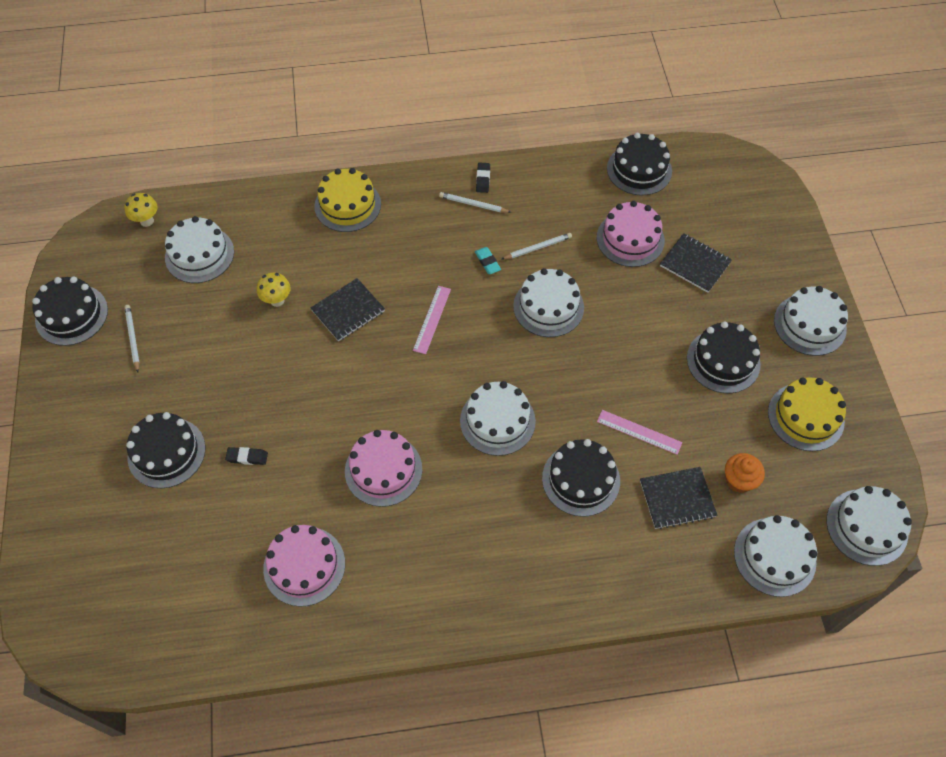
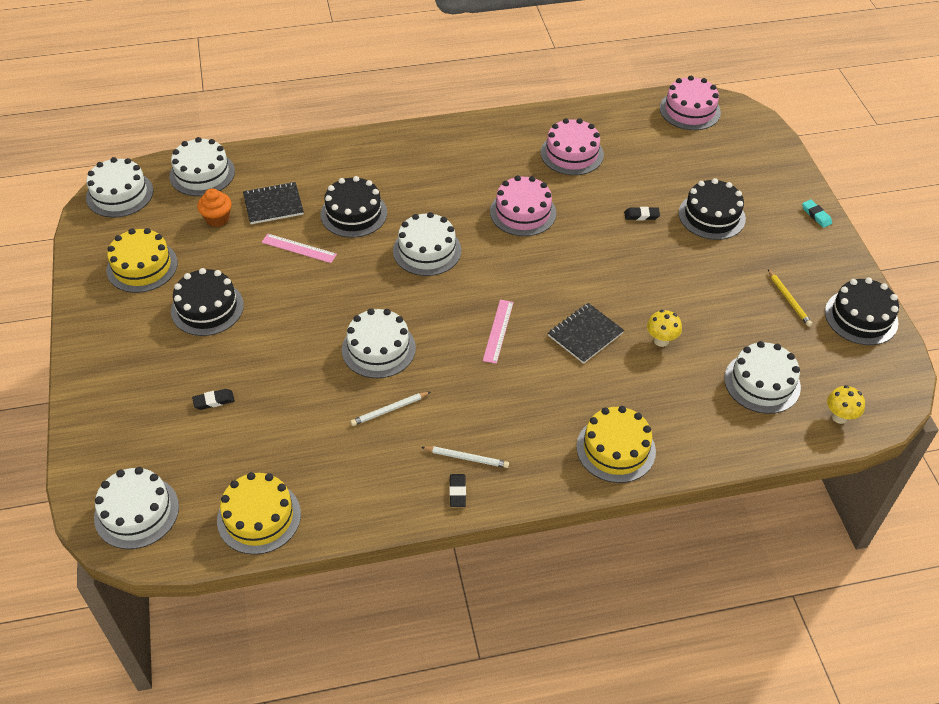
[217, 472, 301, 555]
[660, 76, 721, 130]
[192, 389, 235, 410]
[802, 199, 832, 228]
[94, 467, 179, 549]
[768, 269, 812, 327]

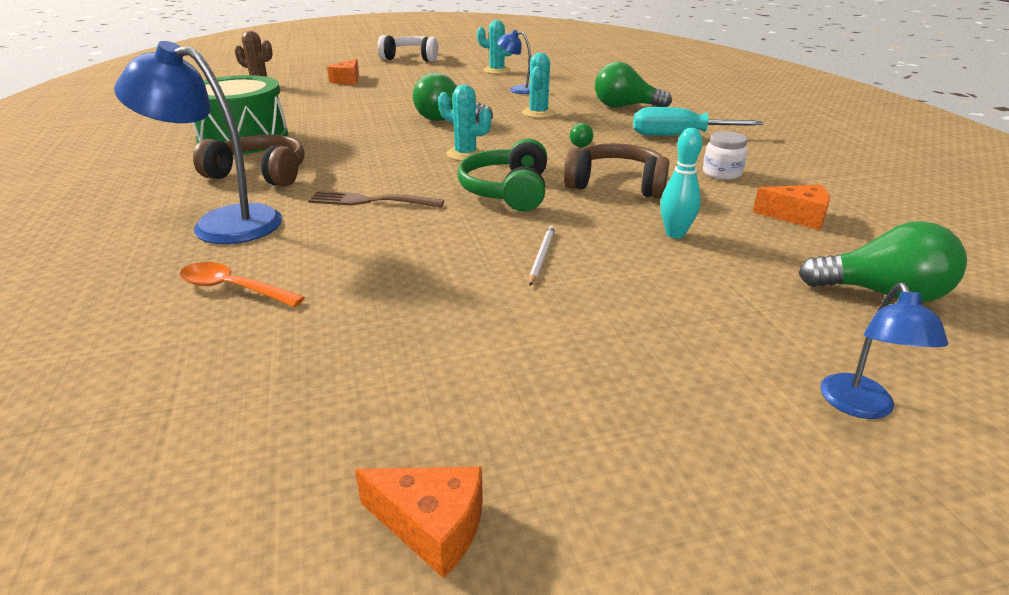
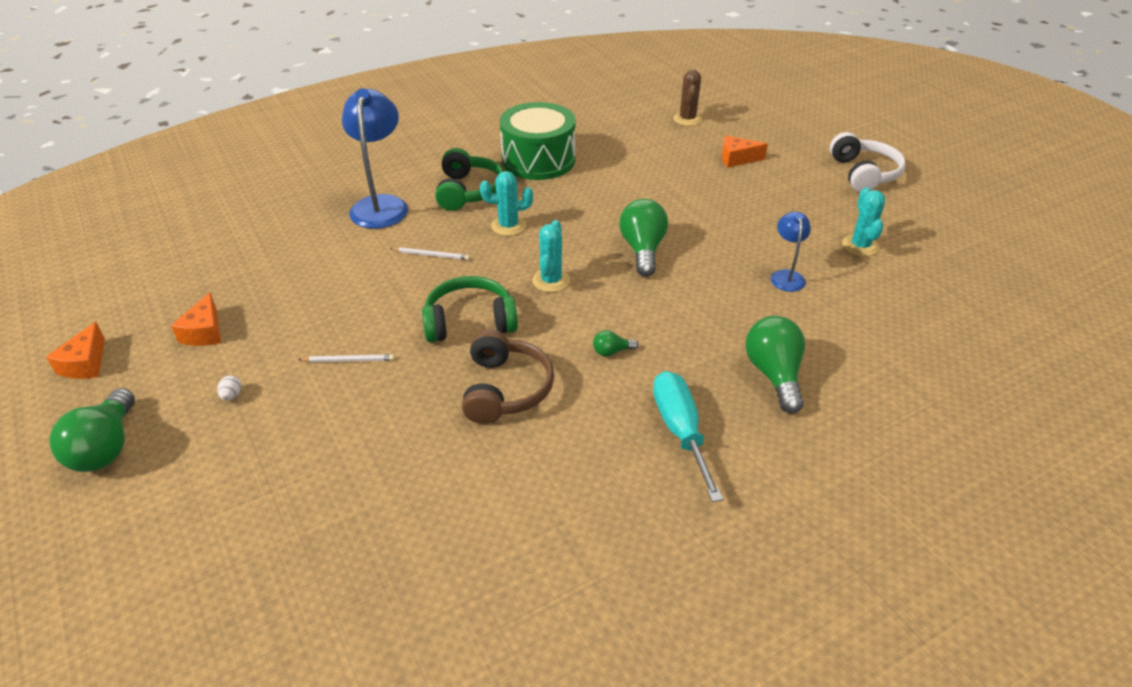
[480, 171, 533, 236]
[660, 128, 703, 239] (first image)
[703, 131, 748, 180] (first image)
[435, 148, 504, 211]
[171, 292, 221, 346]
[390, 247, 470, 260]
[49, 388, 135, 472]
[180, 262, 305, 307] (first image)
[820, 282, 948, 419] (first image)
[217, 375, 241, 401]

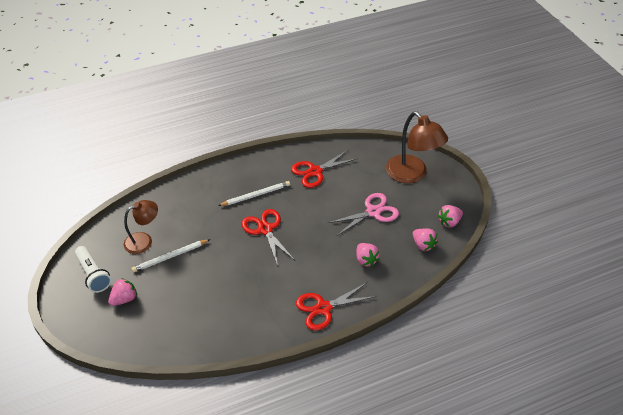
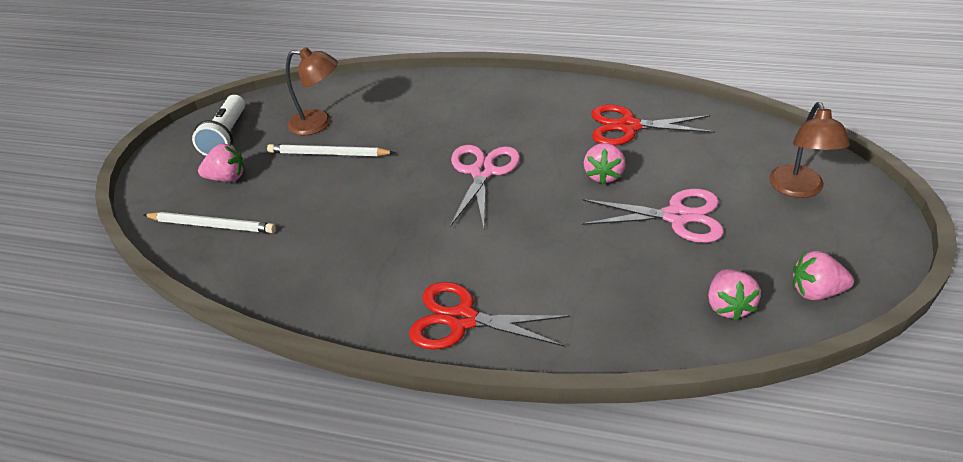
[769, 102, 850, 198]
[144, 212, 276, 233]
[450, 145, 520, 228]
[584, 143, 626, 185]

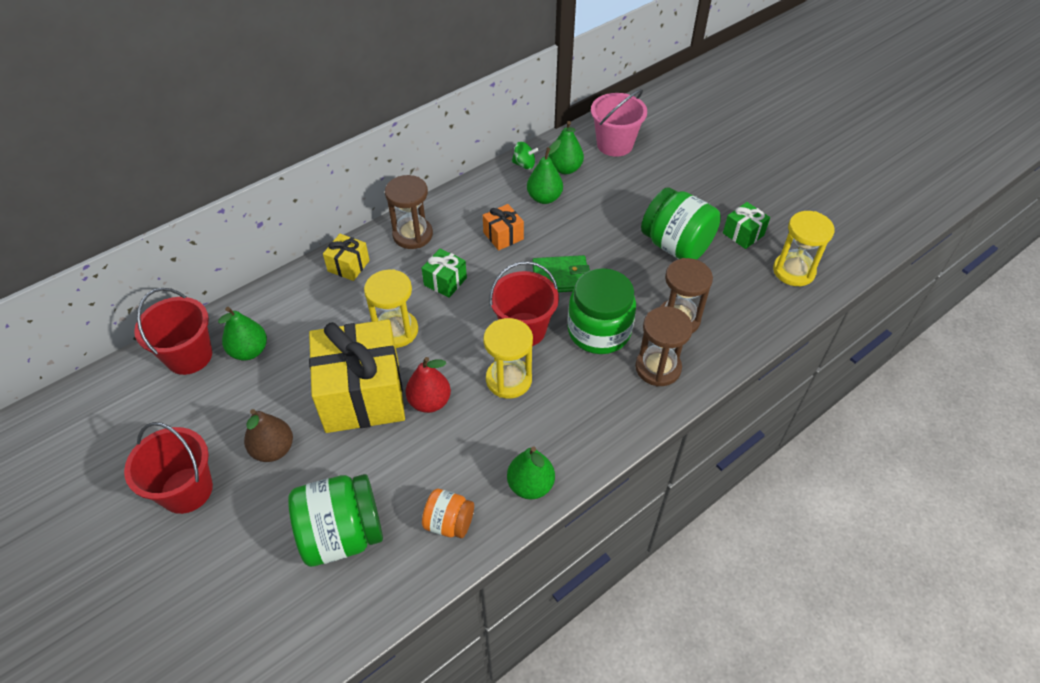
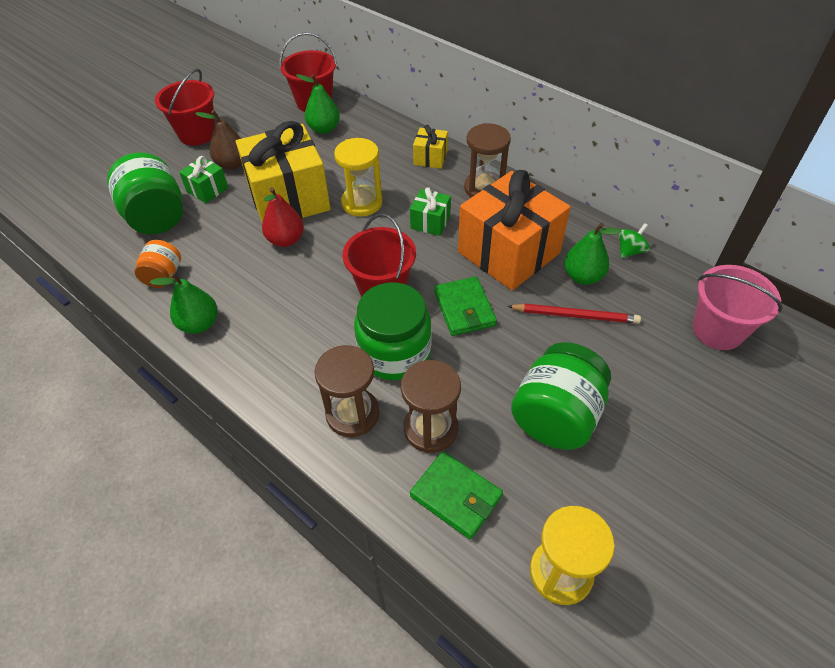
[549, 121, 584, 174] (first image)
[619, 223, 650, 258]
[179, 156, 228, 203]
[458, 170, 571, 291]
[483, 318, 533, 399] (first image)
[507, 304, 641, 324]
[410, 451, 503, 539]

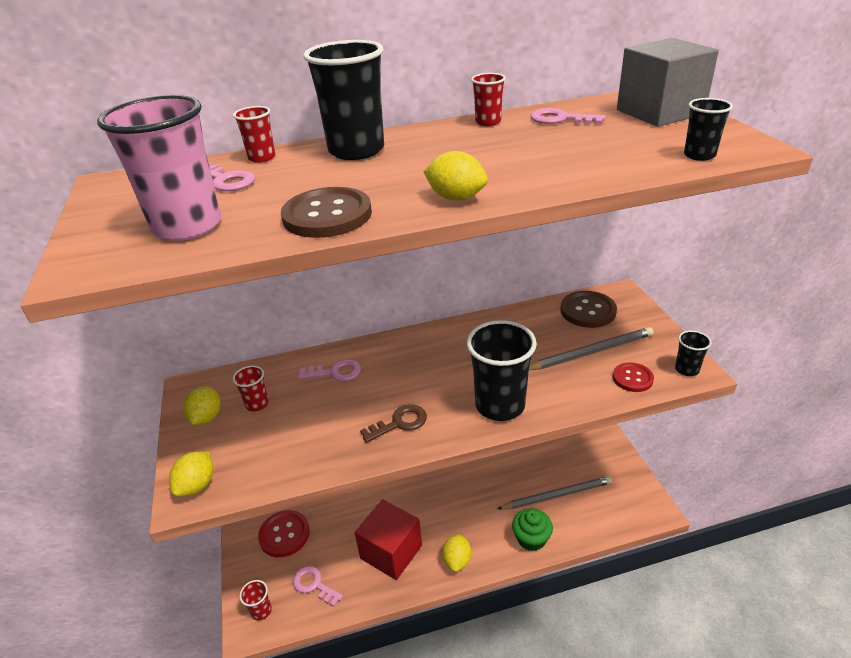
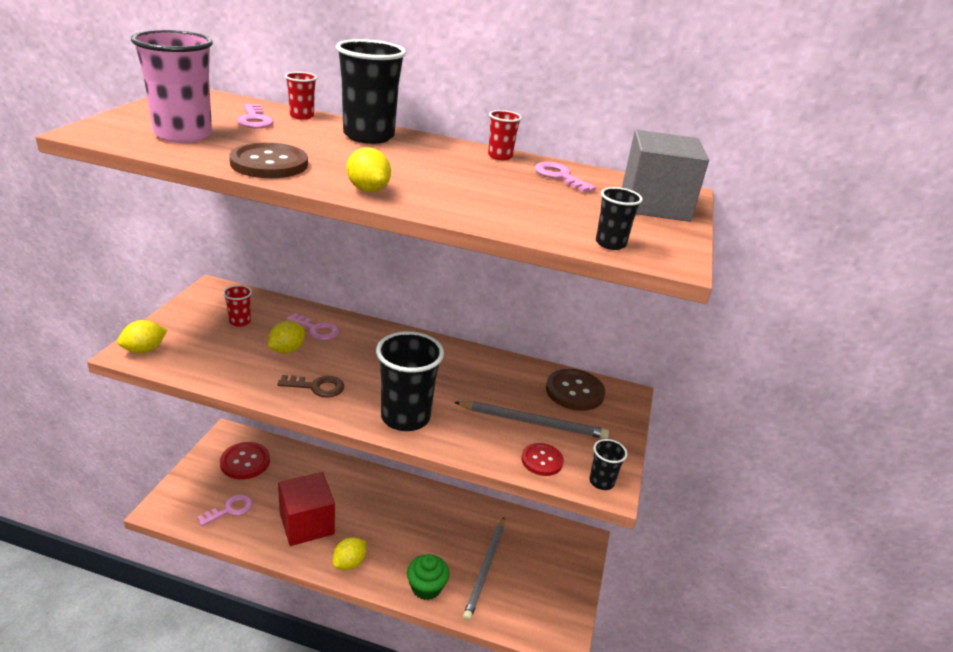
[268, 321, 305, 353]
[463, 517, 505, 621]
[197, 495, 253, 526]
[240, 580, 272, 621] (first image)

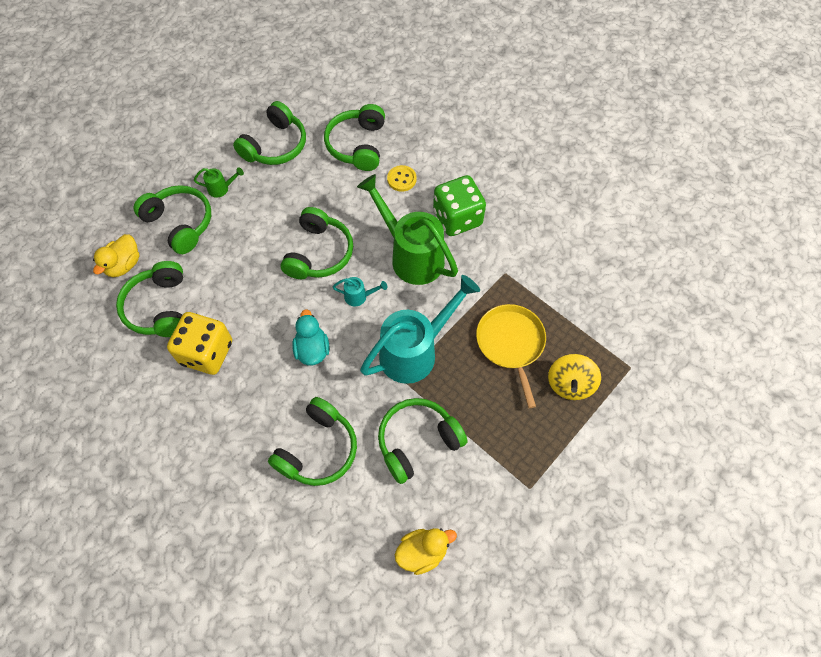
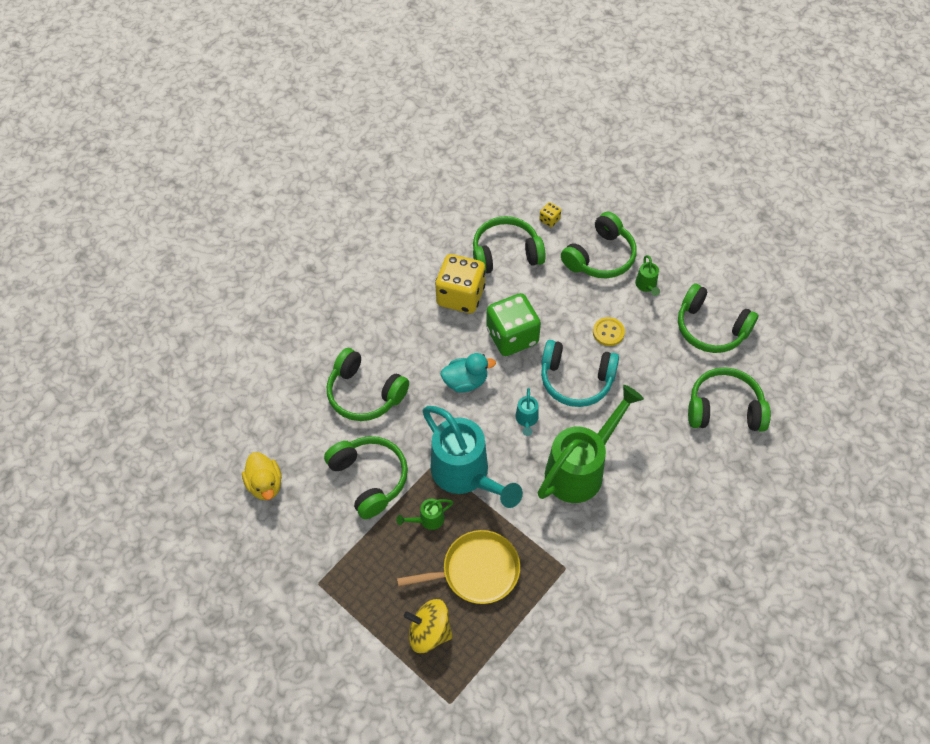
[593, 317, 625, 346]
[486, 293, 541, 356]
[541, 340, 619, 407]
[539, 202, 561, 227]
[396, 499, 453, 530]

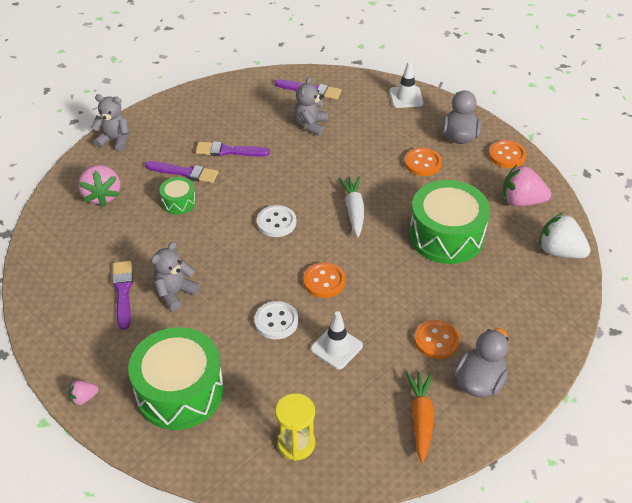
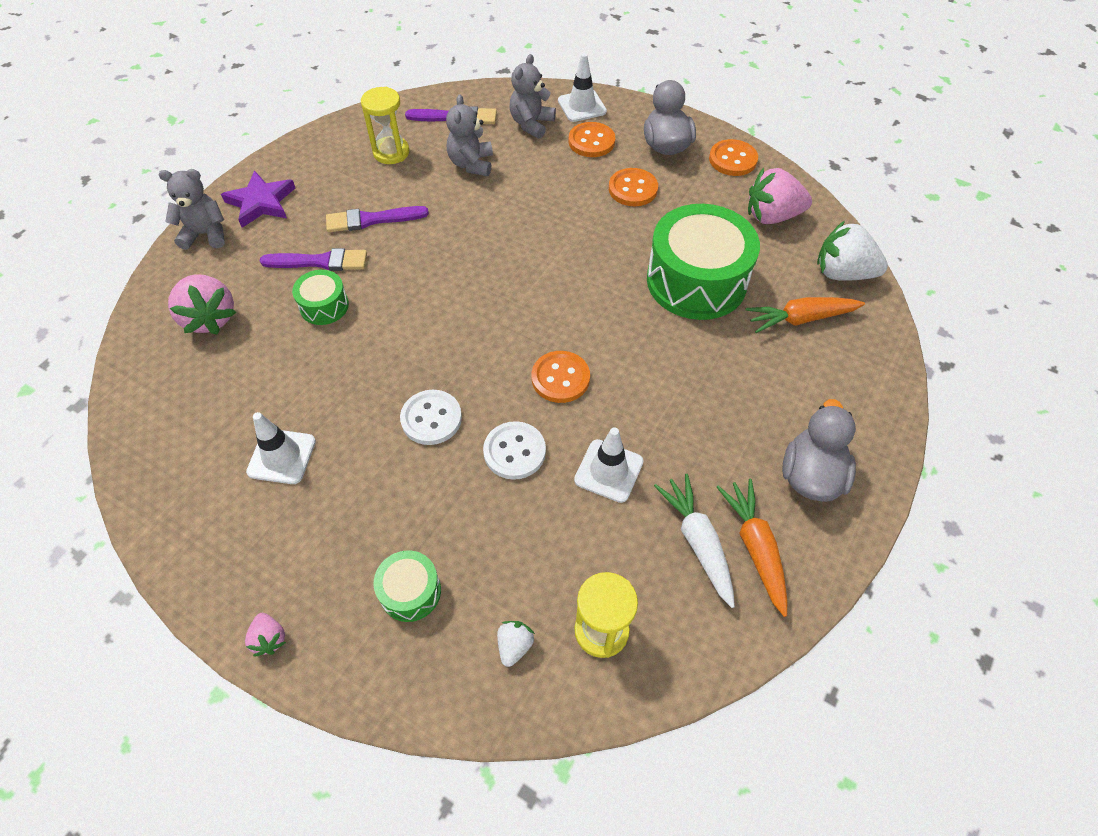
[654, 474, 735, 608]
[400, 390, 462, 445]
[509, 54, 556, 139]
[246, 412, 316, 484]
[569, 122, 615, 157]
[373, 550, 441, 622]
[245, 613, 286, 656]
[361, 87, 409, 164]
[221, 170, 295, 228]
[745, 297, 865, 333]
[497, 621, 535, 667]

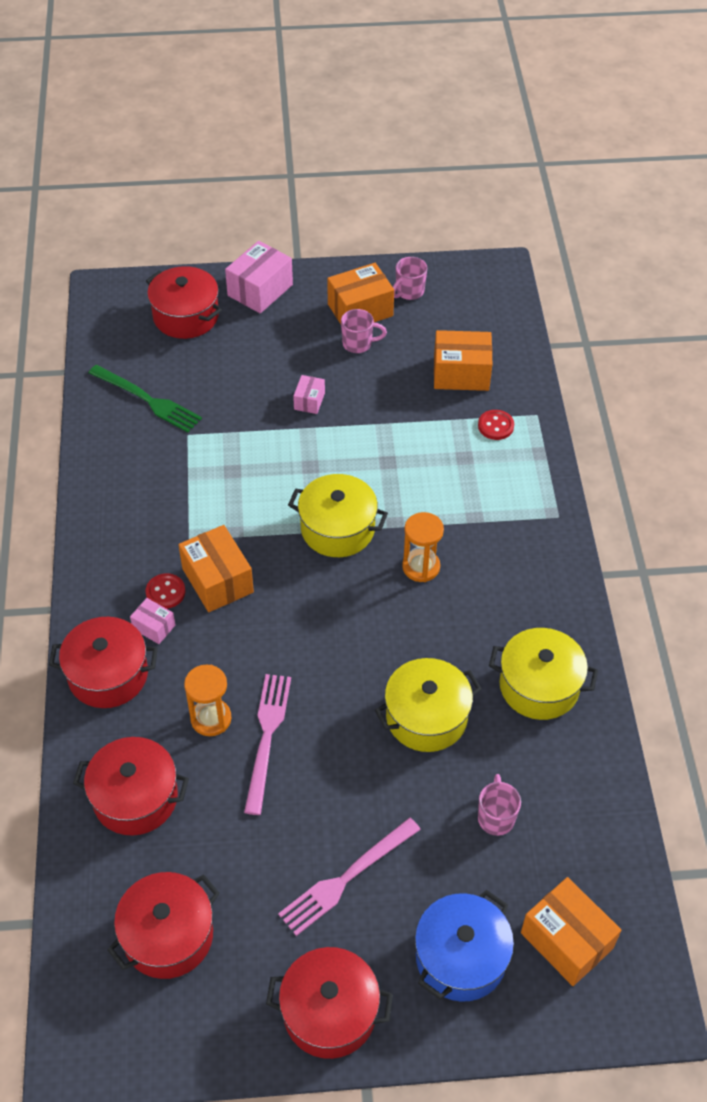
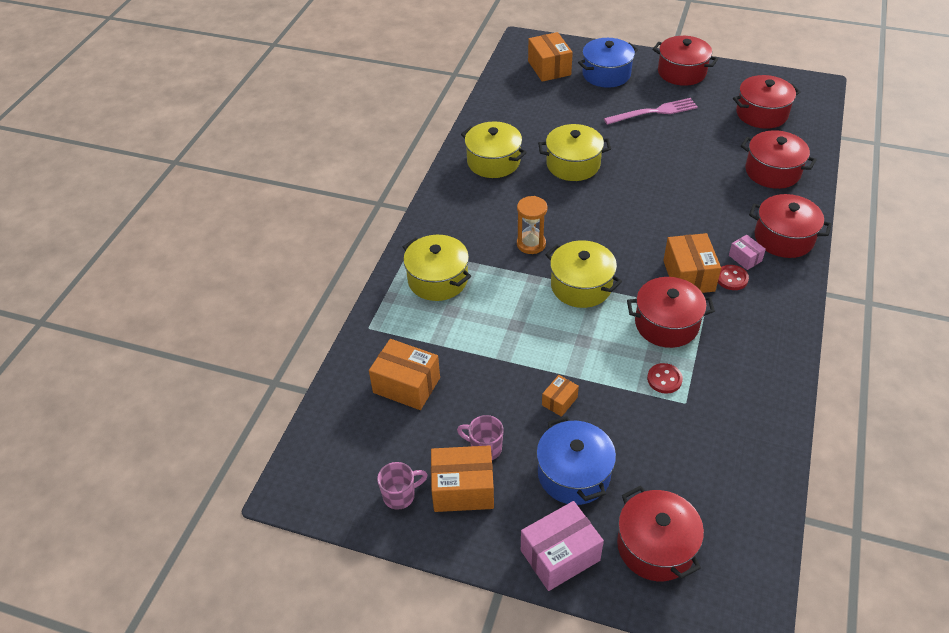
[89, 365, 202, 432] (first image)
[542, 375, 579, 417]
[647, 363, 683, 394]
[184, 664, 231, 736] (first image)
[244, 674, 291, 815] (first image)
[478, 774, 521, 836] (first image)
[403, 235, 471, 301]
[627, 277, 715, 348]
[536, 416, 616, 505]

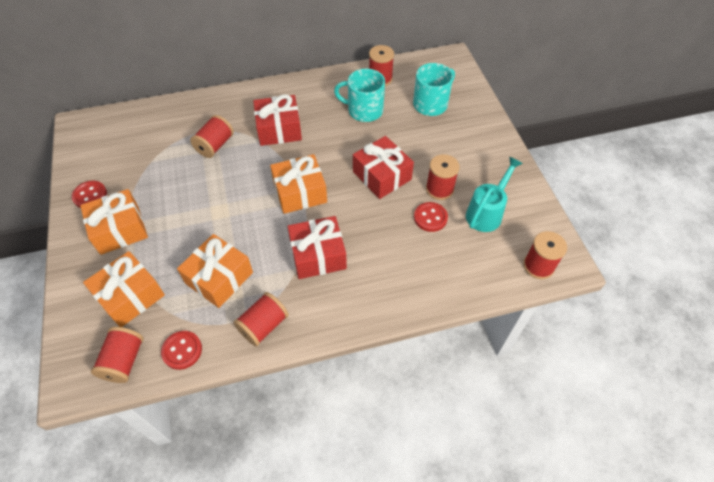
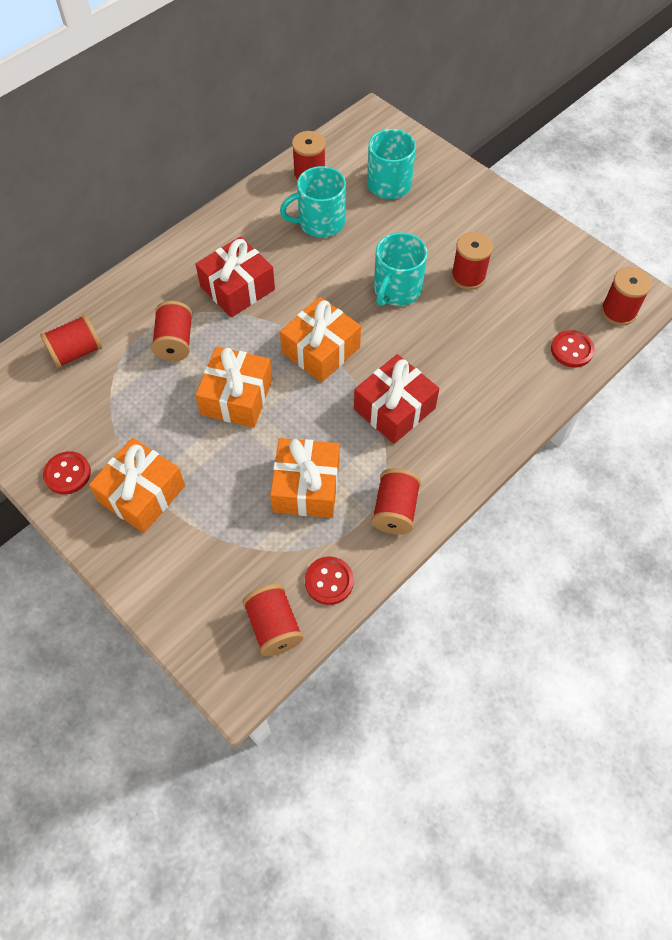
[374, 232, 428, 306]
[466, 157, 523, 232] (first image)
[551, 330, 595, 368]
[195, 346, 273, 428]
[40, 315, 102, 368]

